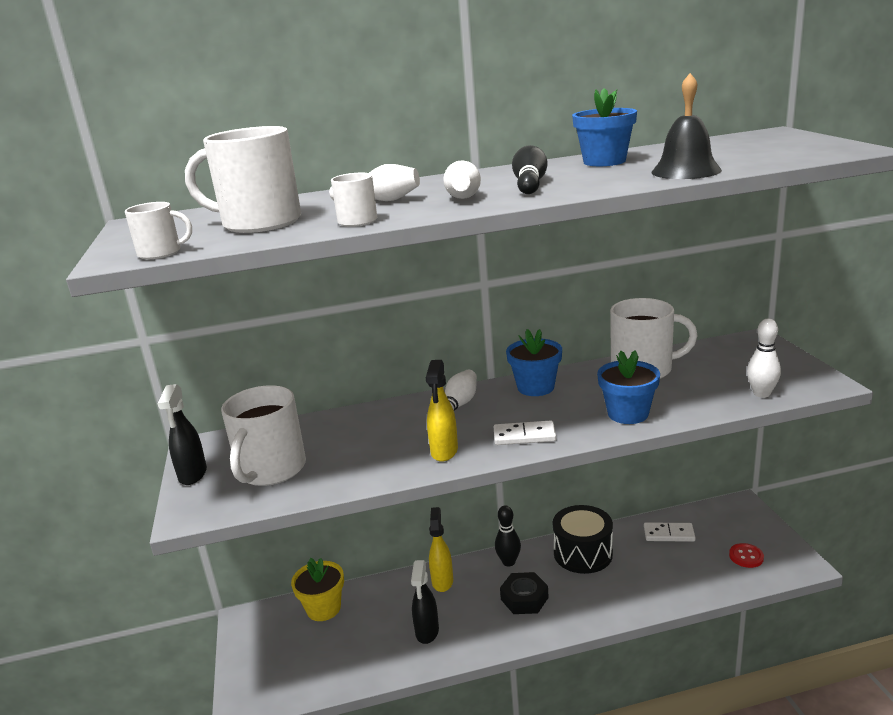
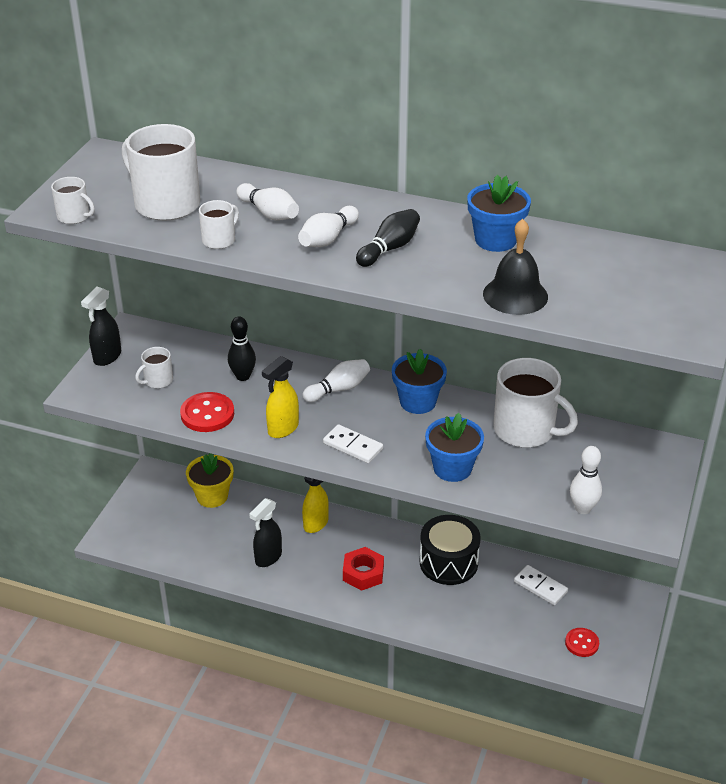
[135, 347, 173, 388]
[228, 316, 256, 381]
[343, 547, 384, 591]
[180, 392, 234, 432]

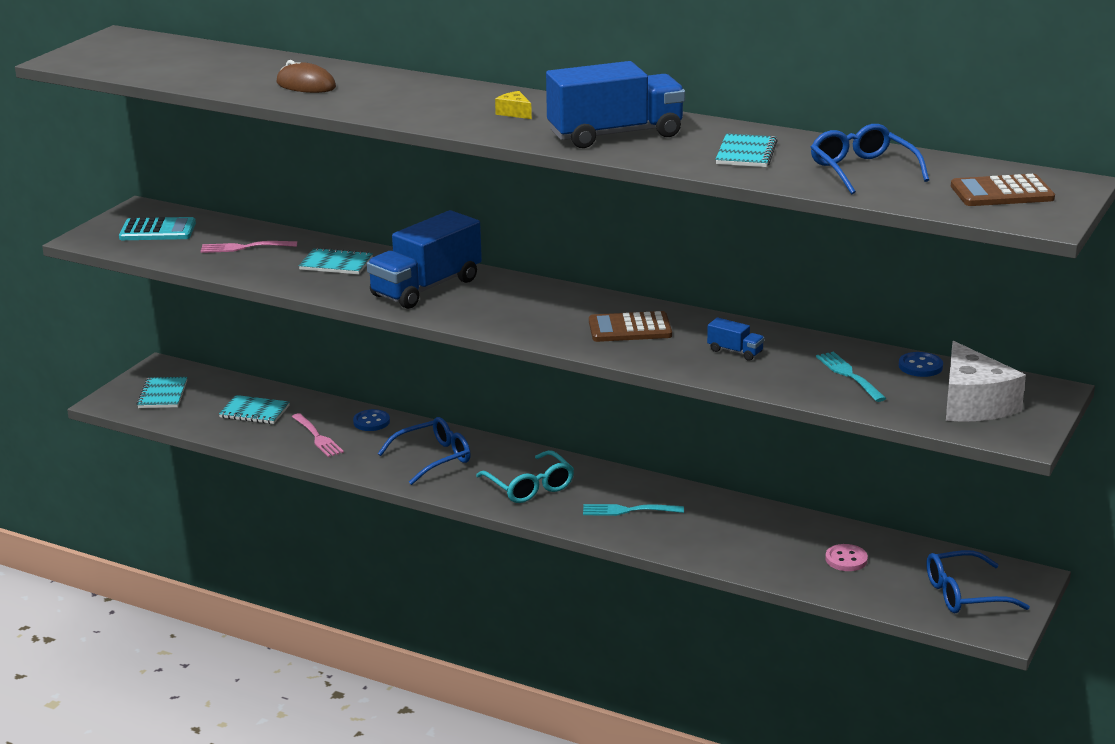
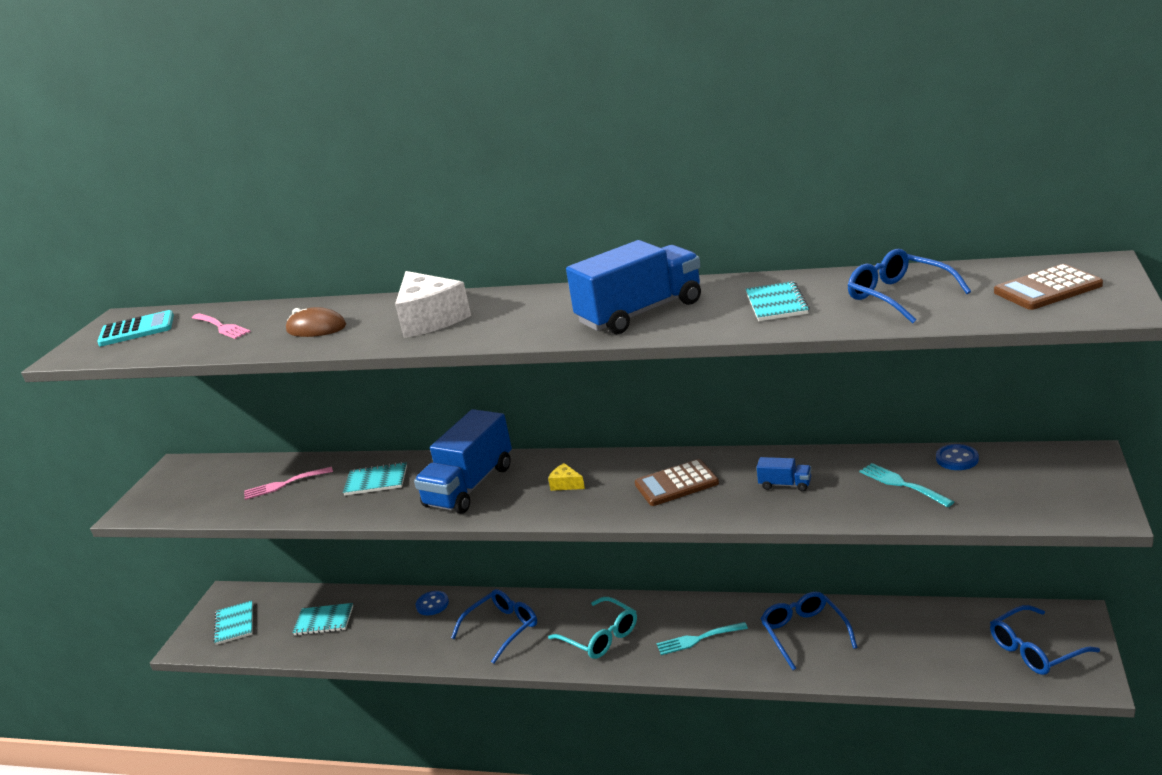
[548, 463, 585, 491]
[97, 310, 174, 346]
[395, 271, 471, 338]
[192, 313, 251, 339]
[825, 544, 868, 571] (first image)
[761, 592, 858, 670]

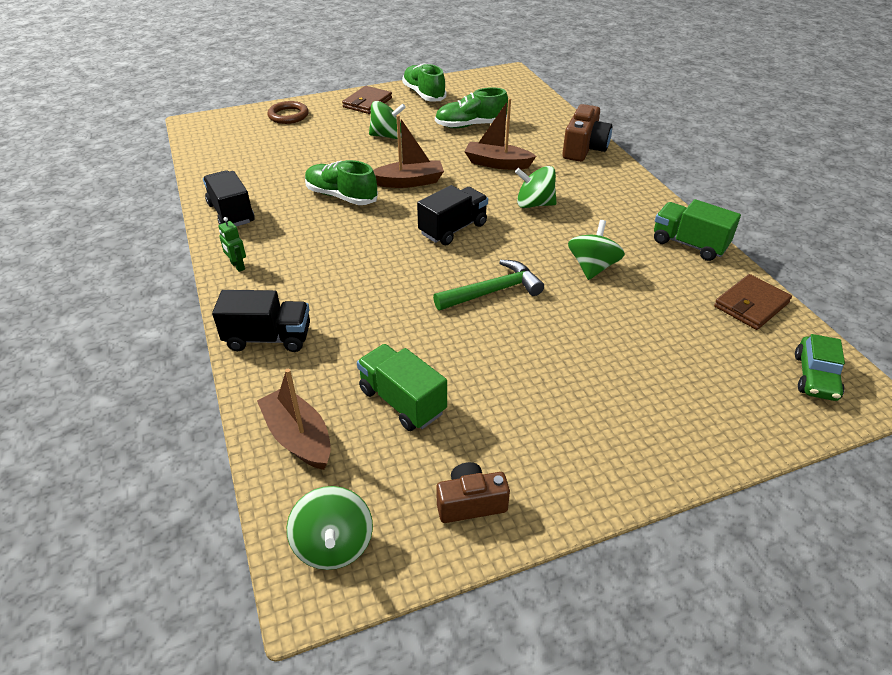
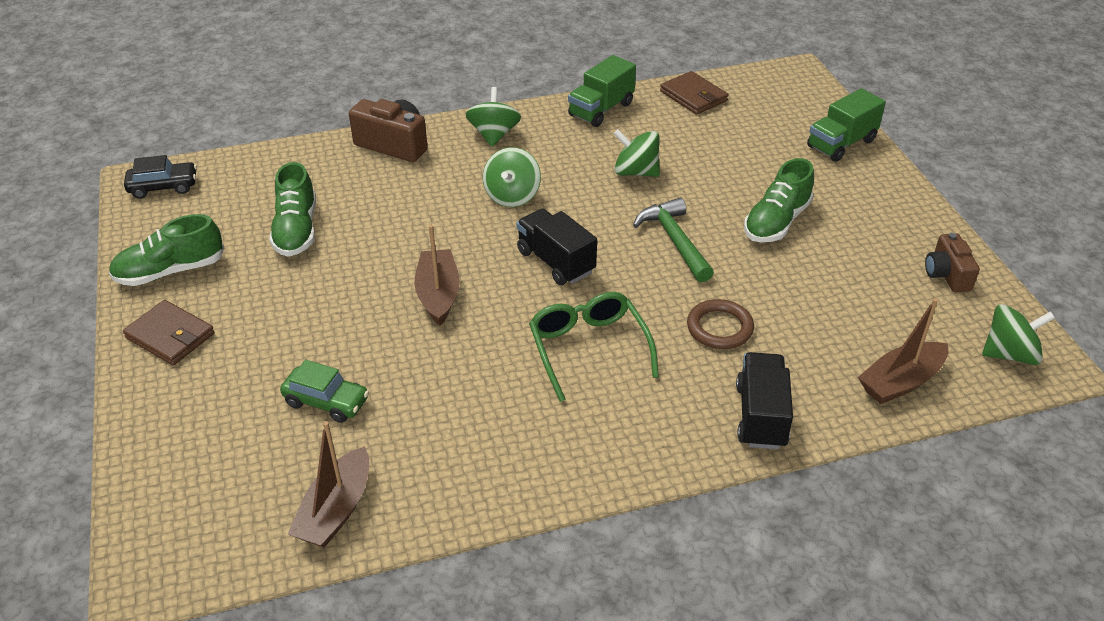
[288, 421, 369, 548]
[687, 299, 754, 349]
[466, 87, 521, 147]
[744, 158, 814, 242]
[203, 170, 255, 226] (first image)
[219, 217, 246, 272] (first image)
[280, 360, 369, 423]
[807, 88, 886, 162]
[124, 155, 197, 199]
[529, 292, 659, 402]

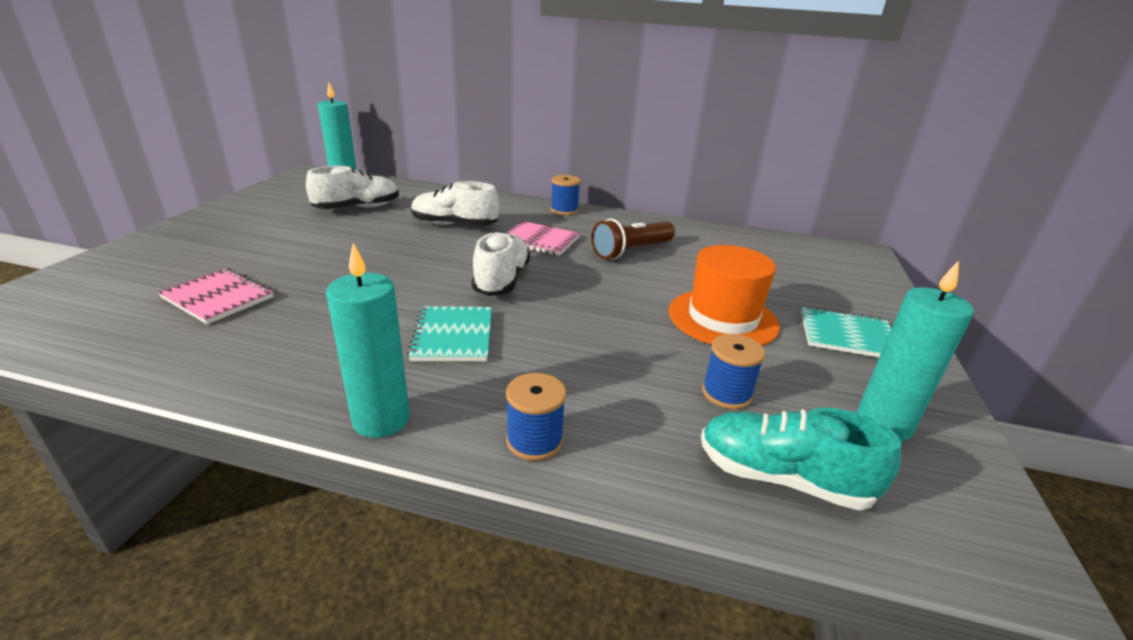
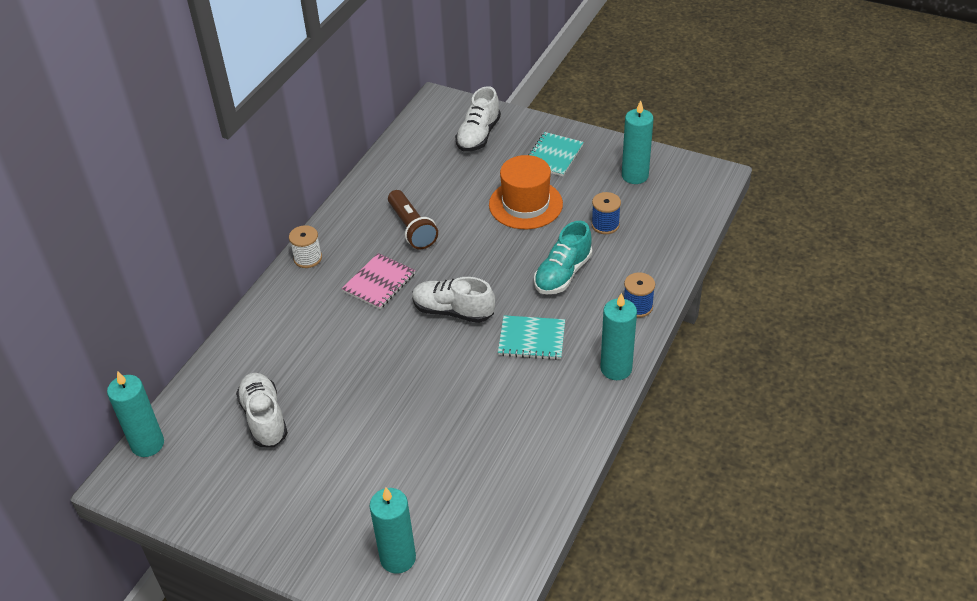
[289, 225, 322, 268]
[455, 86, 501, 152]
[158, 268, 274, 324] (first image)
[534, 221, 592, 294]
[370, 487, 416, 574]

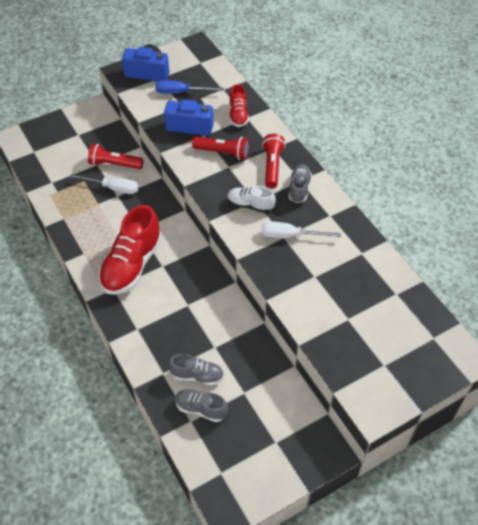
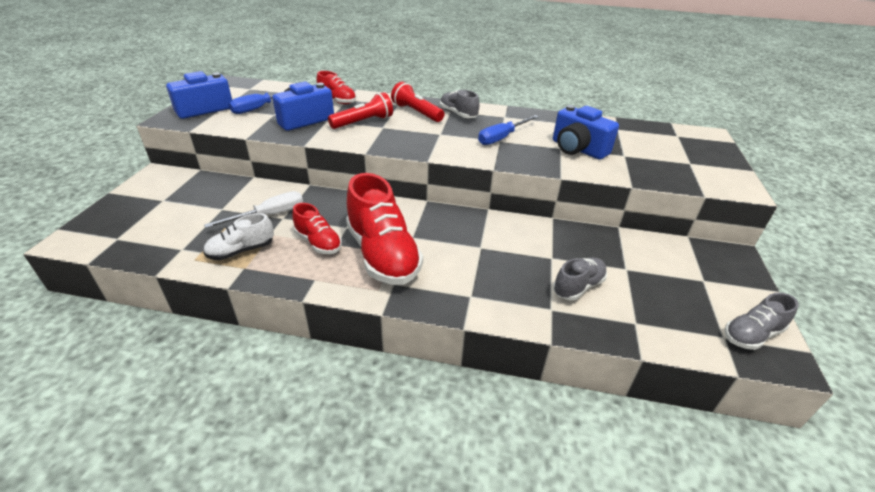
[88, 144, 143, 169] (first image)
[203, 213, 274, 260]
[478, 115, 539, 145]
[724, 293, 799, 350]
[553, 105, 619, 160]
[292, 203, 342, 254]

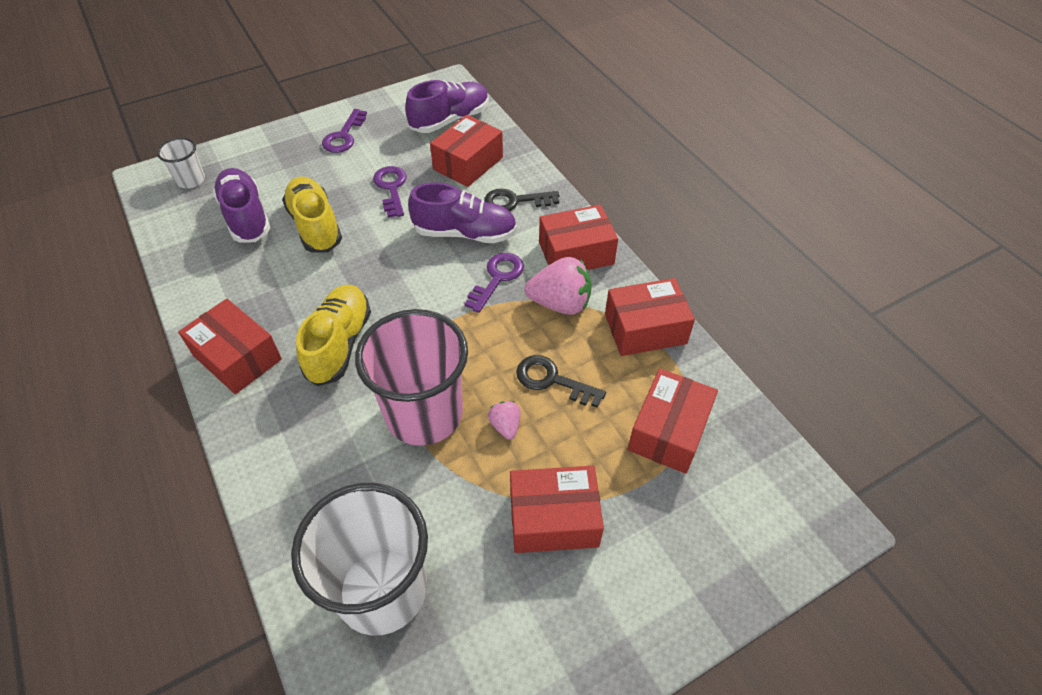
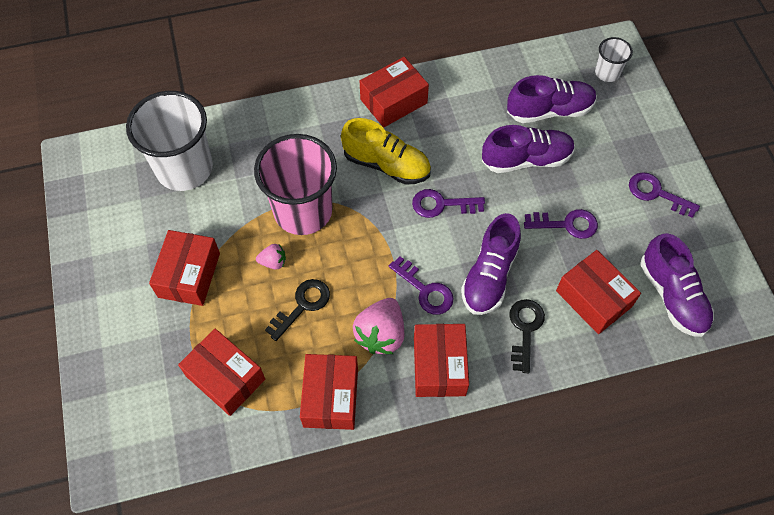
[482, 125, 575, 173]
[412, 189, 485, 218]

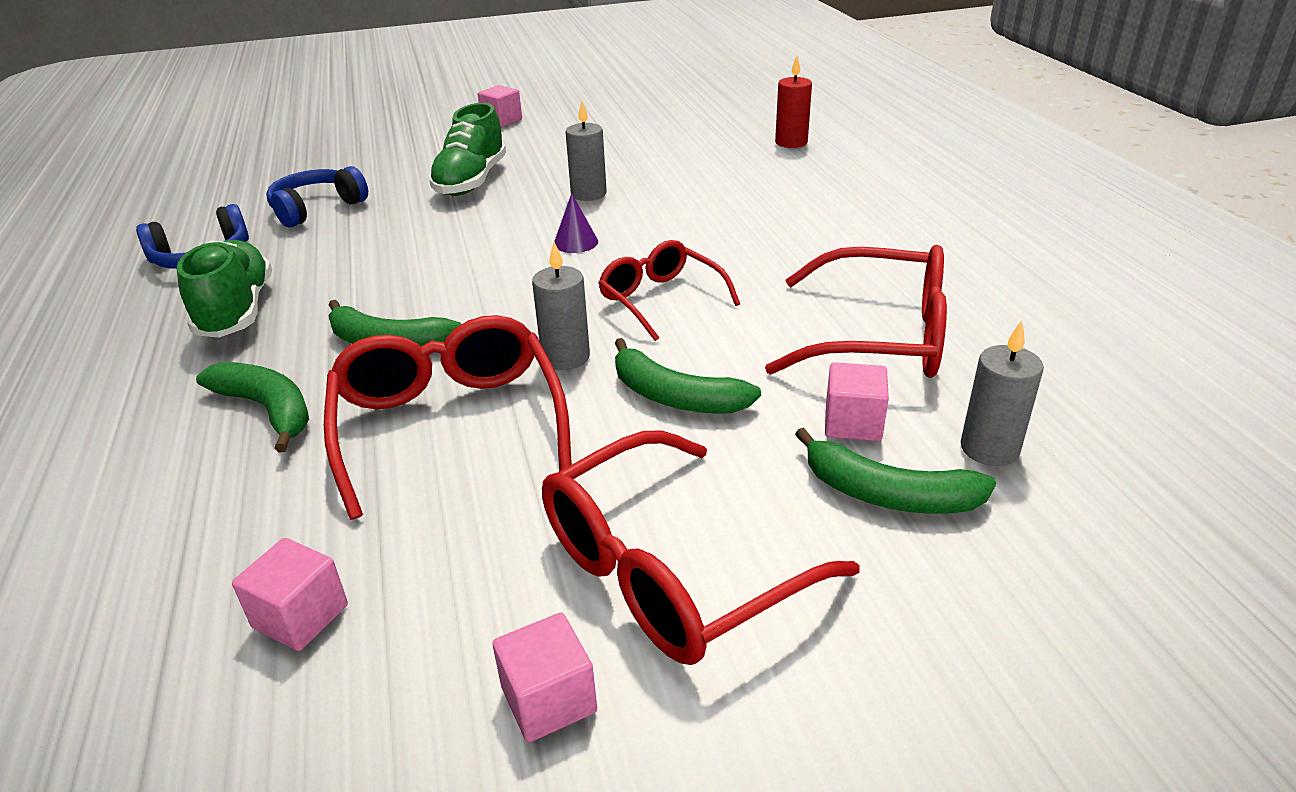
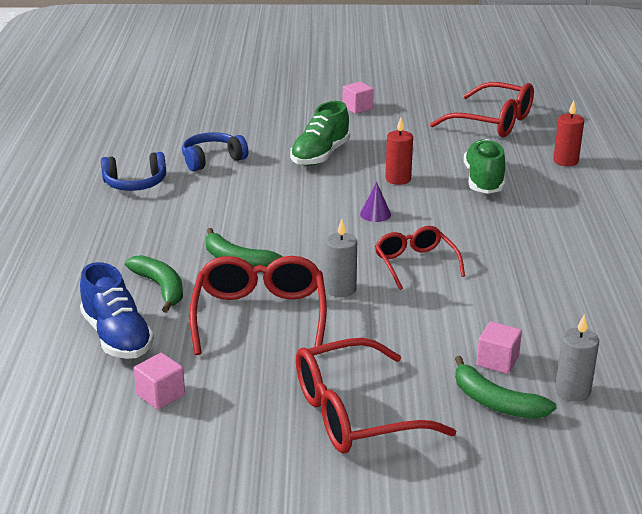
[386, 117, 413, 185]
[464, 139, 505, 194]
[430, 82, 534, 137]
[615, 338, 761, 414] (first image)
[492, 612, 597, 742] (first image)
[80, 262, 154, 359]

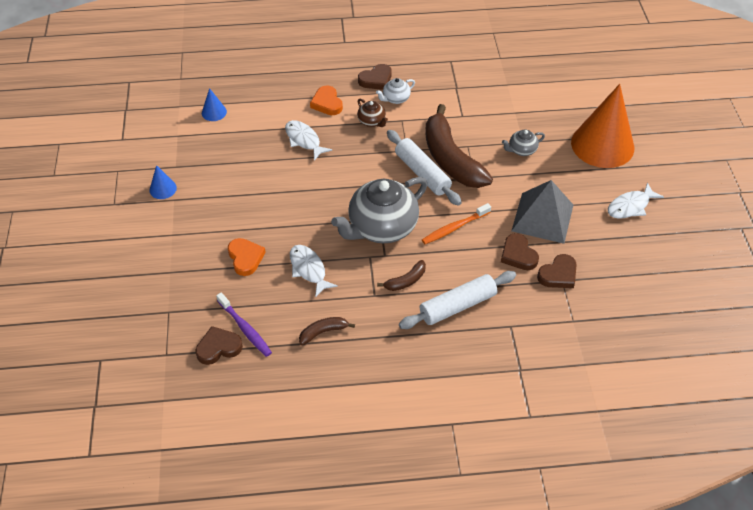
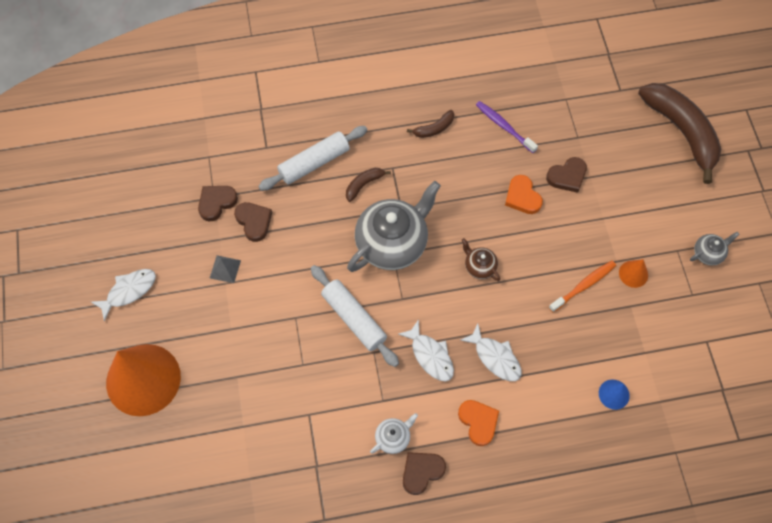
[461, 238, 501, 281]
[638, 83, 721, 184]
[690, 232, 740, 266]
[619, 259, 648, 288]
[210, 255, 241, 283]
[549, 261, 616, 312]
[398, 319, 454, 381]
[546, 157, 587, 193]

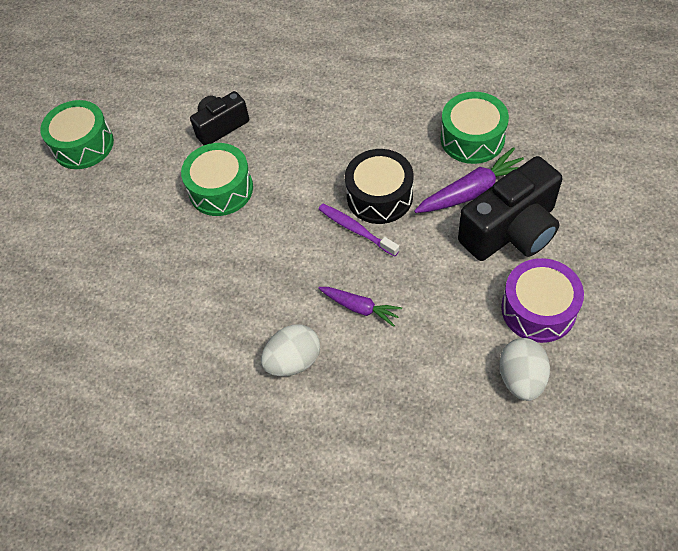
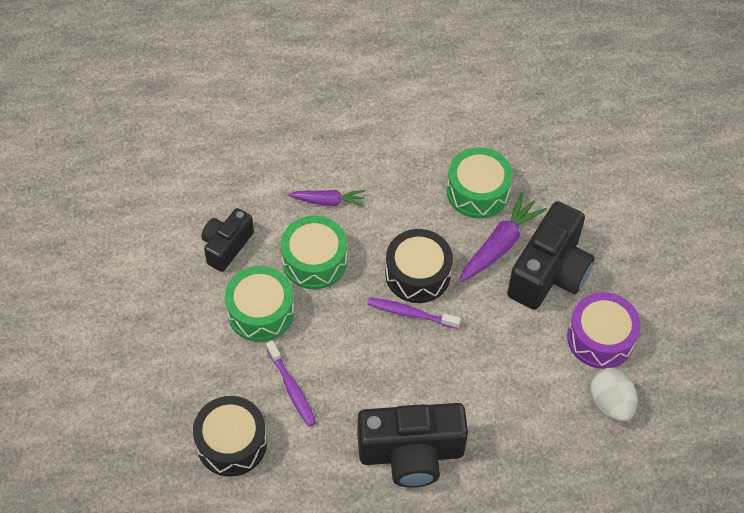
[281, 216, 347, 289]
[288, 190, 365, 207]
[358, 403, 468, 488]
[266, 340, 316, 427]
[193, 396, 267, 477]

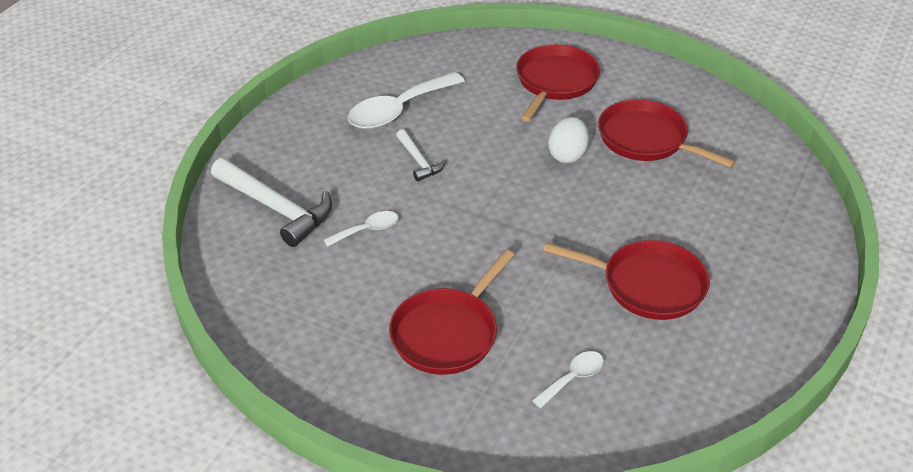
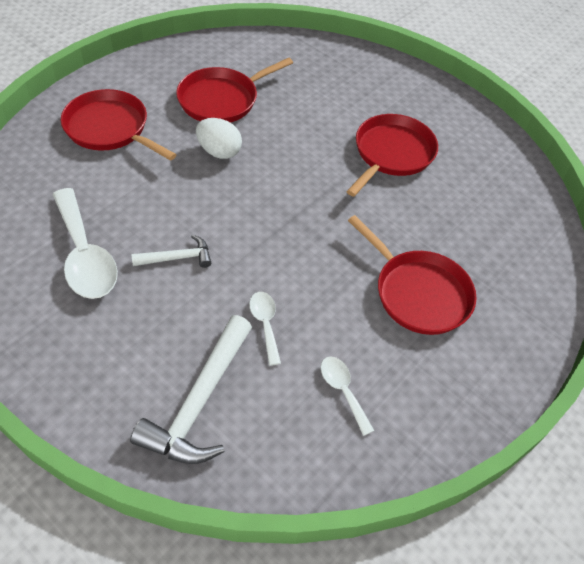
[130, 315, 252, 464]
[321, 357, 374, 436]

